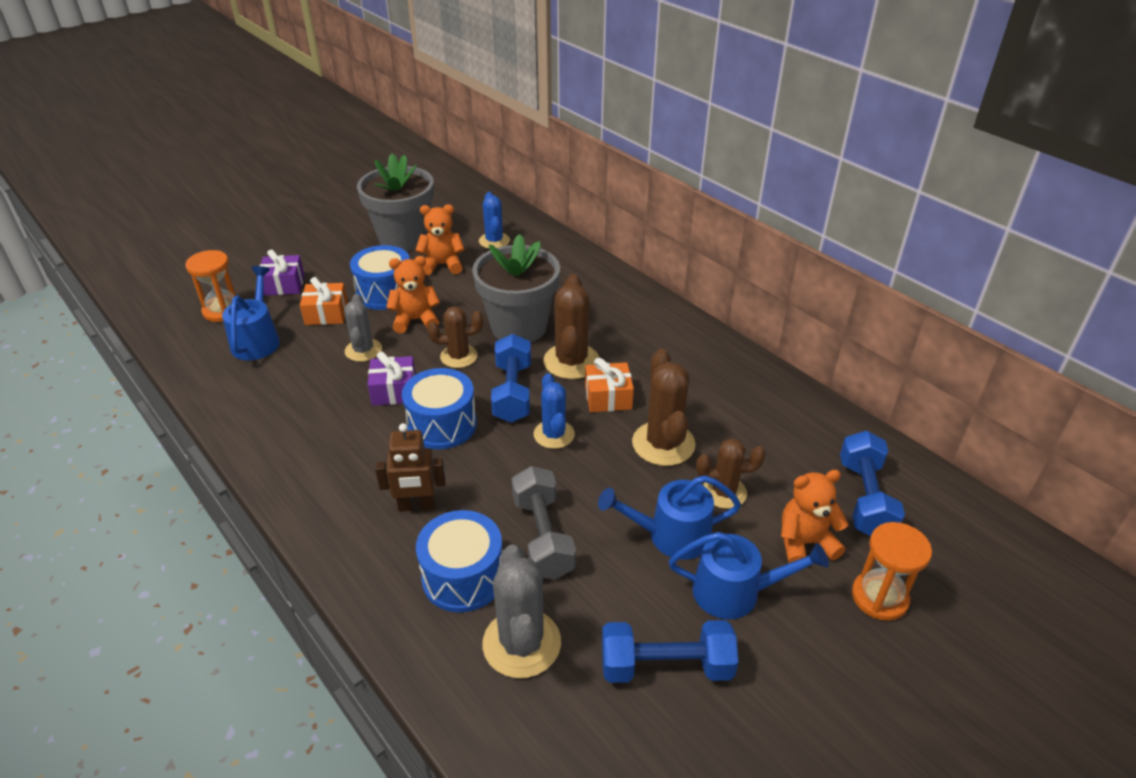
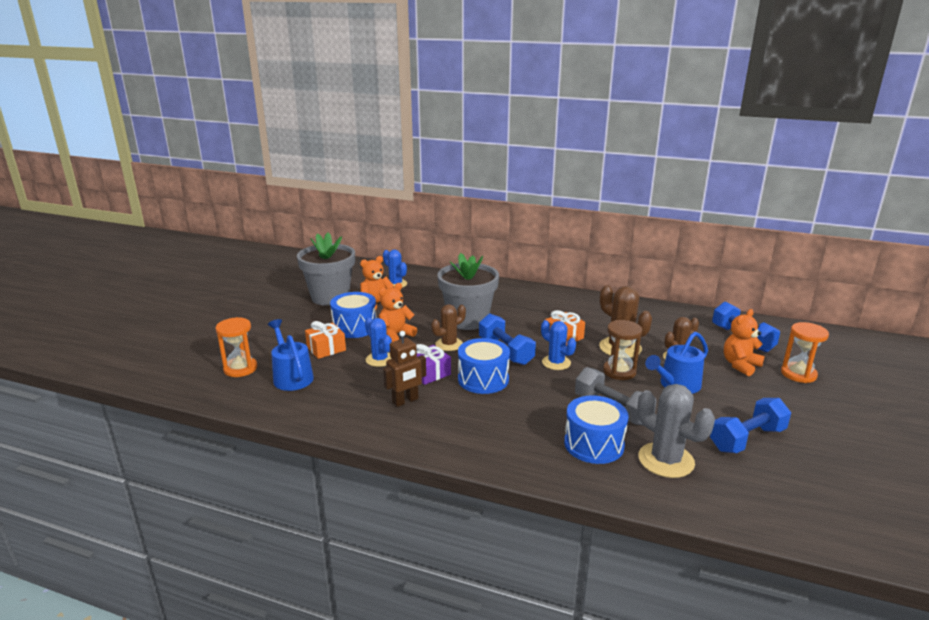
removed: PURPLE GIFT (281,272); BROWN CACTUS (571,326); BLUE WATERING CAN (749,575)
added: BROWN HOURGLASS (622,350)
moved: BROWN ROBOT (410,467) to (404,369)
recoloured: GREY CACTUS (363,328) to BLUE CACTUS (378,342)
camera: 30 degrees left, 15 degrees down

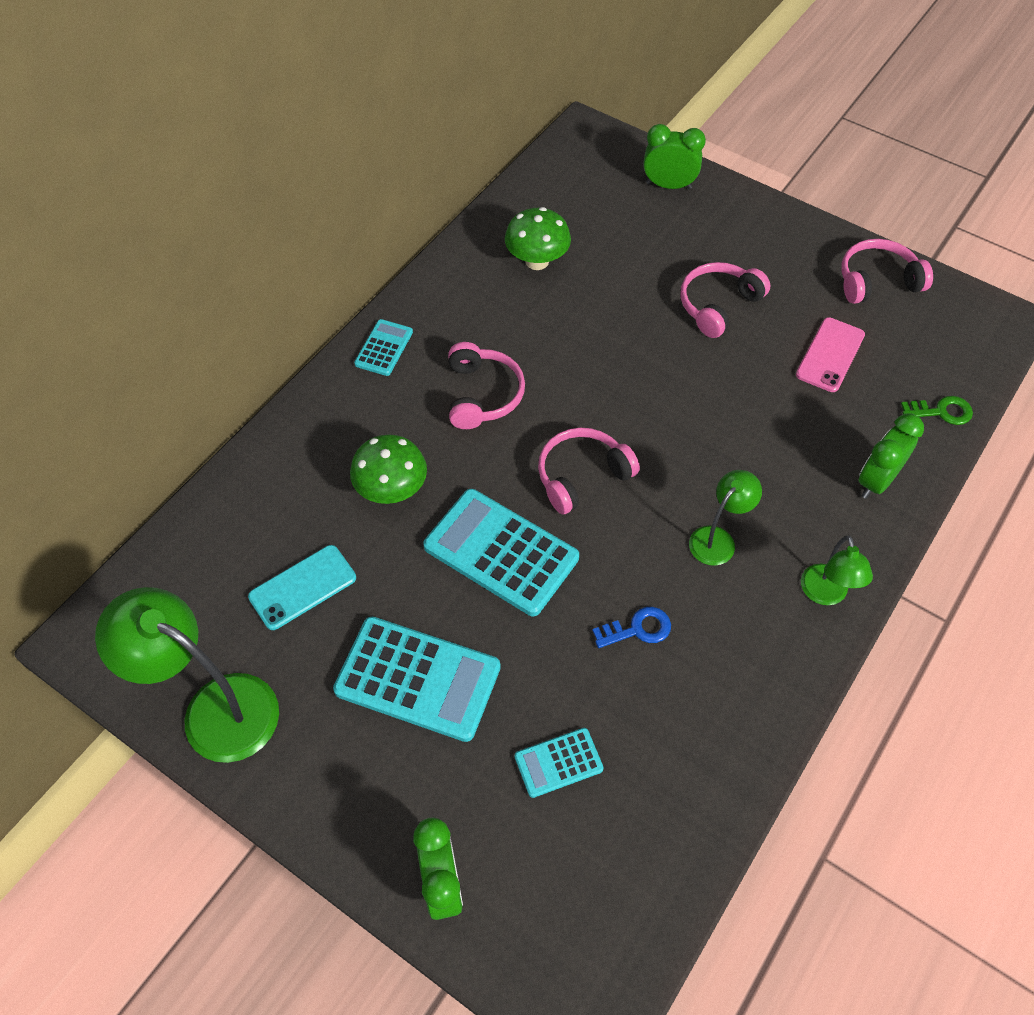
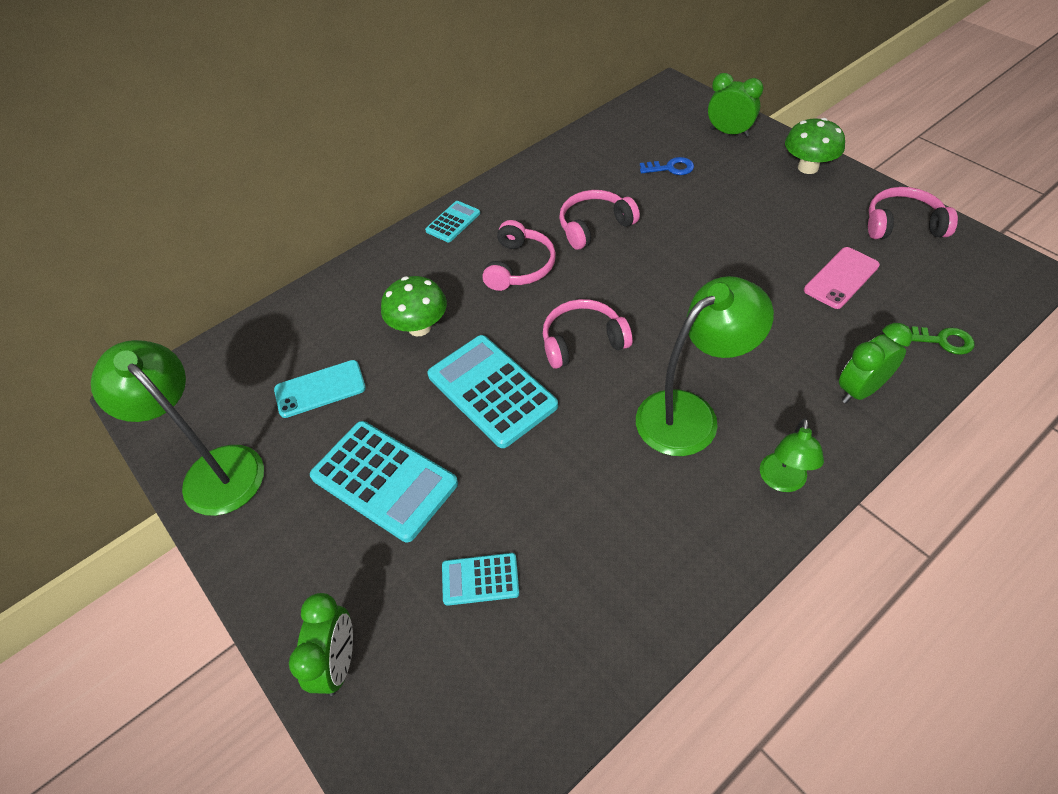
moved: GREEN MUSHROOM (538,238) to (815,146); BLUE KEY (631,627) to (667,166); PINK HEADPHONES (725,300) to (599,220)
resized: GREEN LAMP (725,518) = (705,366) x1.86
camera: 20 degrees right, 5 degrees down

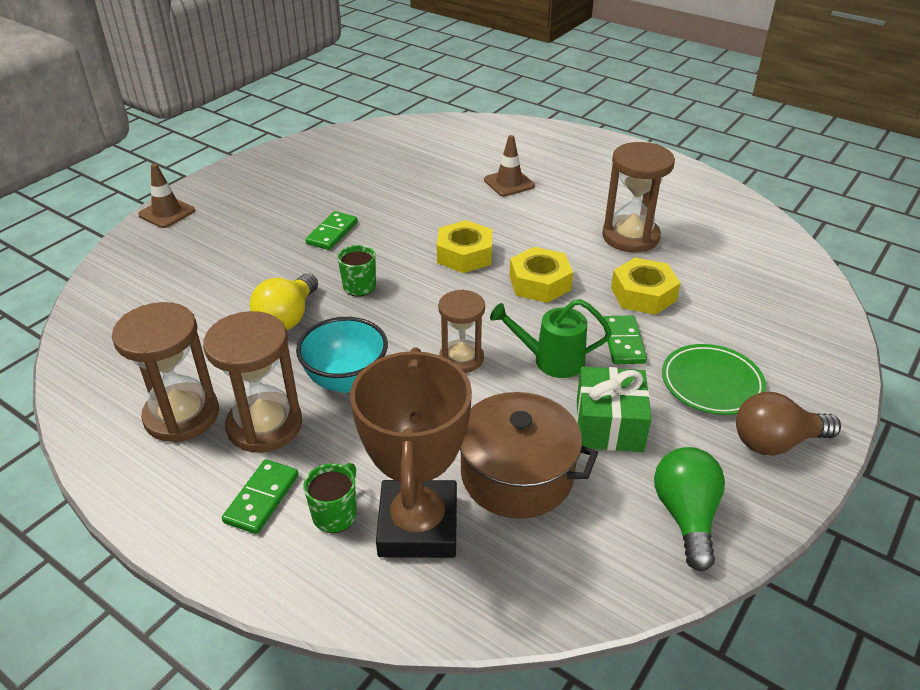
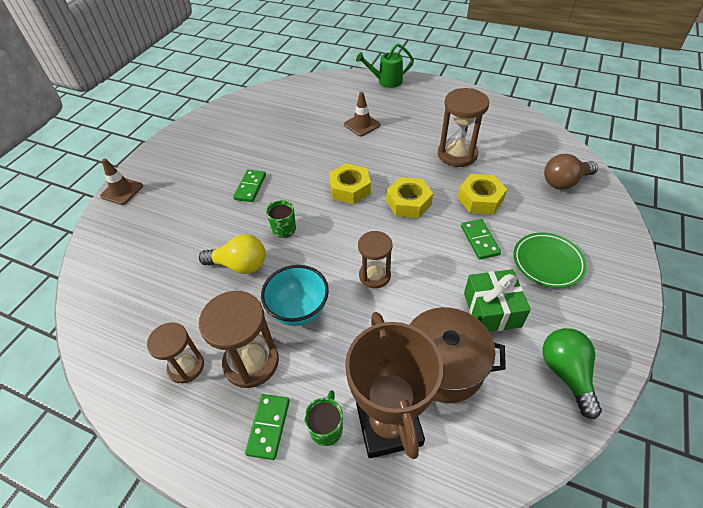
moved: GREEN WATERING CAN (551,338) to (385,65); BROWN LIGHT BULB (788,424) to (571,172)
turned: YELLOW LIGHT BULB (284,302) = (232,254) 90 degrees counterclockwise
resized: BROWN HOURGLASS (165,372) = (175,353) x0.65
camera: 10 degrees left, 10 degrees up

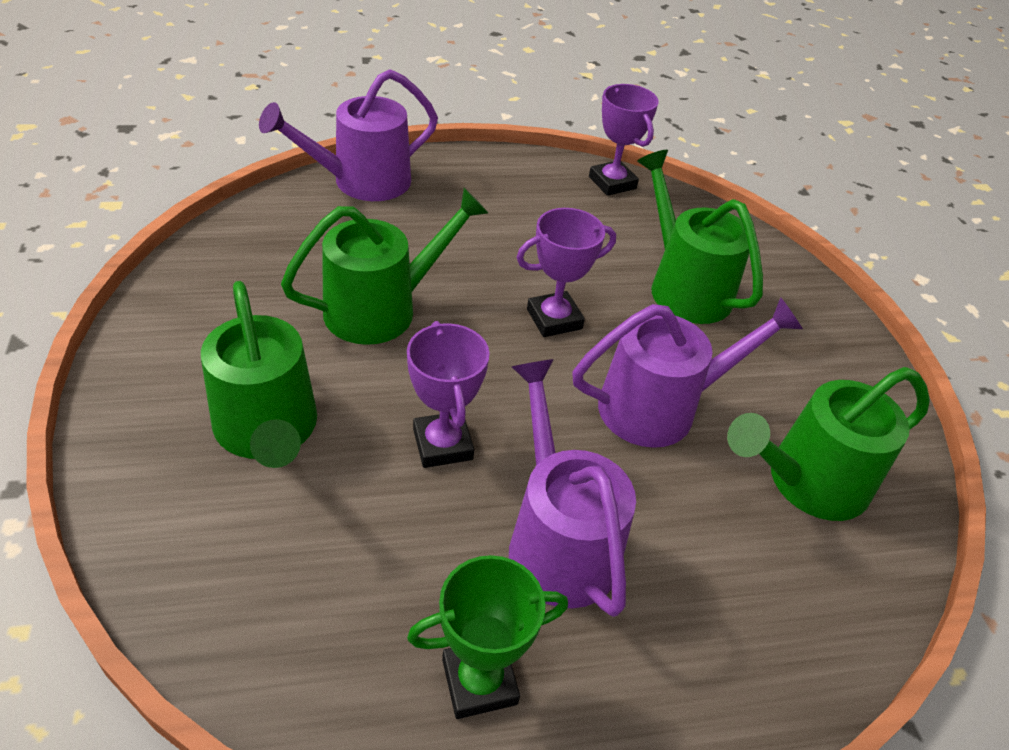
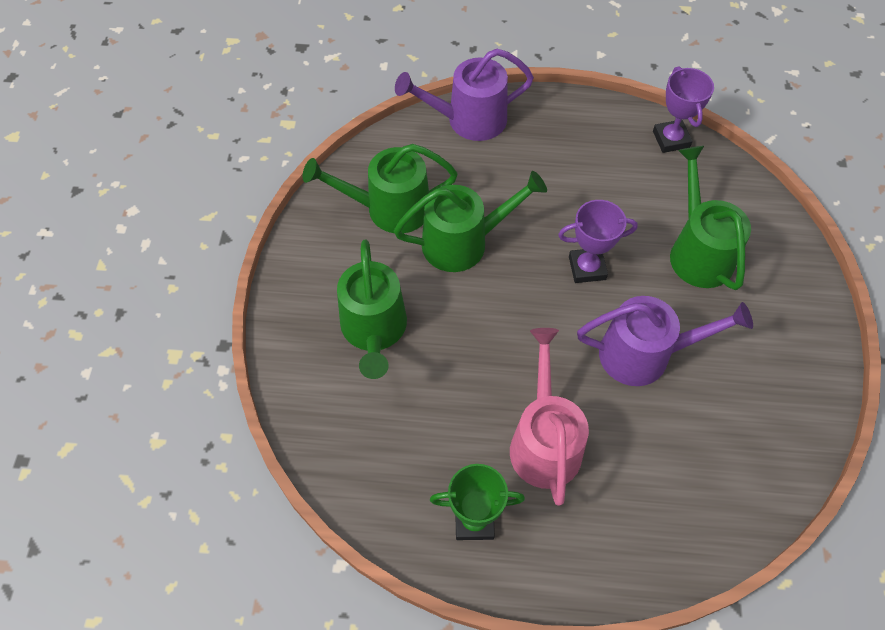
removed: PURPLE TROPHY (448,394)
moved: GREEN WATERING CAN (828,444) to (380,188)
recoloured: PURPLE WATERING CAN (572,488) to PINK WATERING CAN (549,417)
camera: 20 degrees right, 15 degrees up

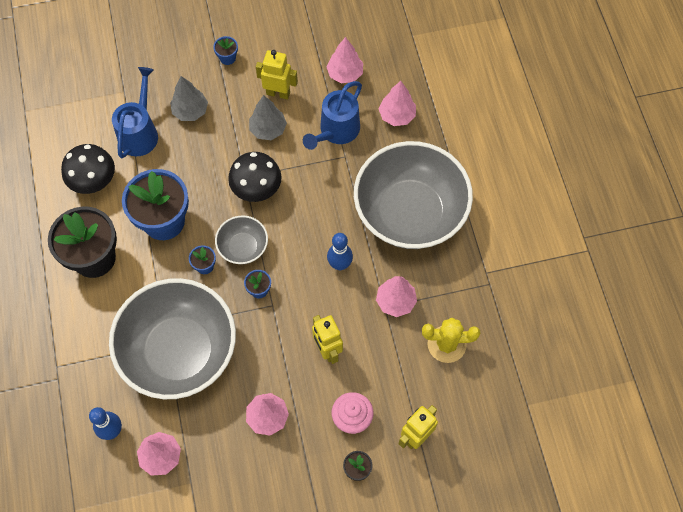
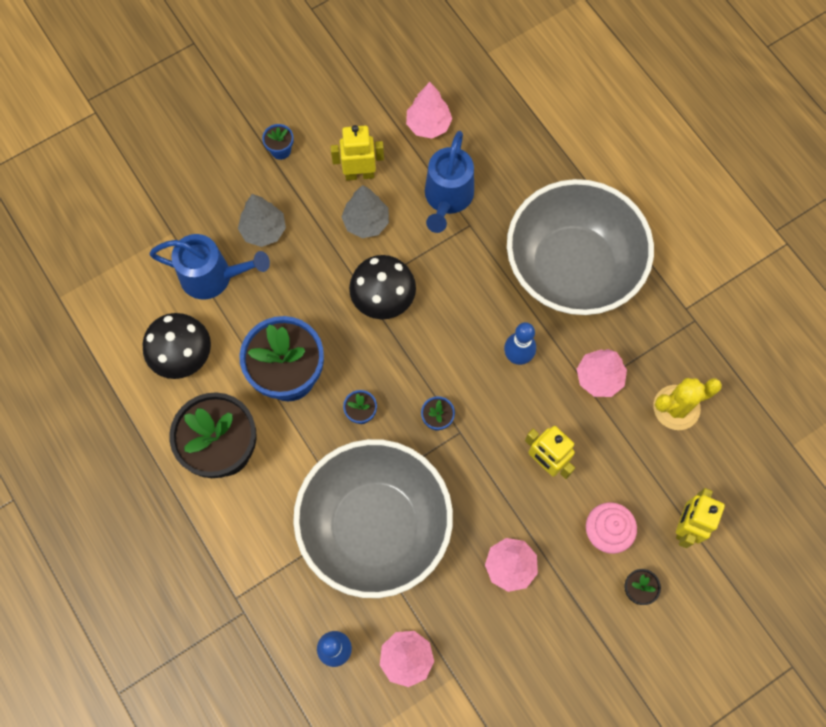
removed: GREY BOWL (241,239); PINK TREE (397,103)
turned: BLUE WATERING CAN (135,112) = (209,267) 105 degrees clockwise
camera: 20 degrees left, 5 degrees up

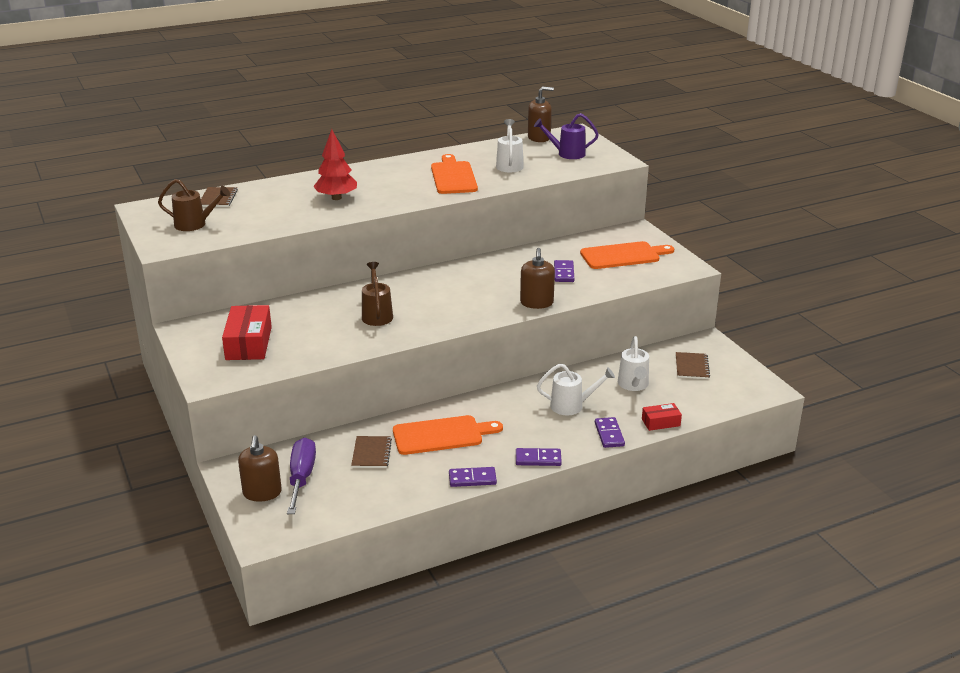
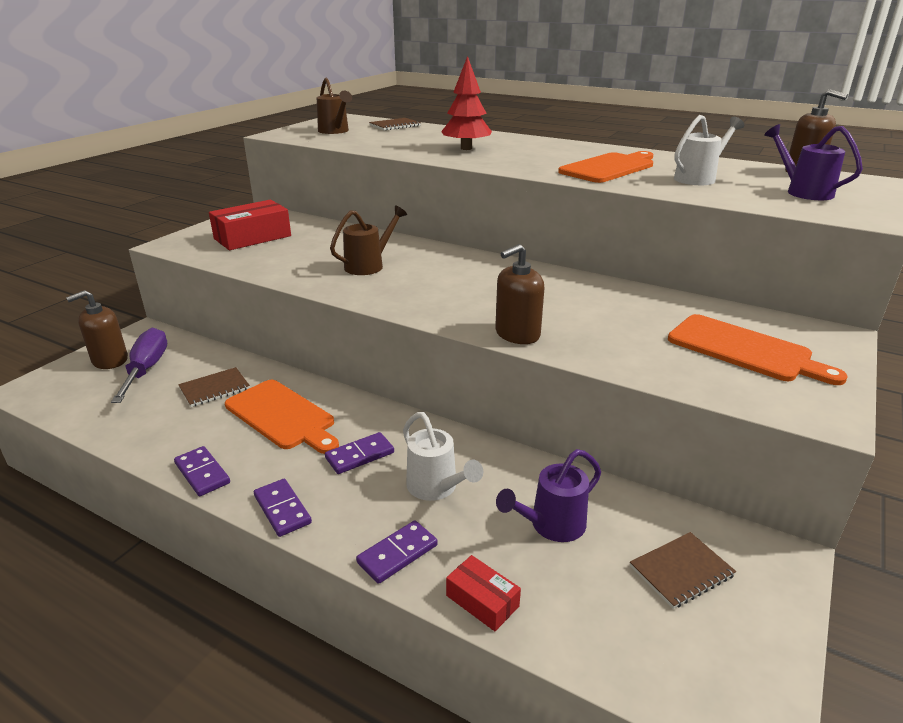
moved: PURPLE DOMINO (564,271) to (359,453)
recoloured: WHITE WATERING CAN (633,363) to PURPLE WATERING CAN (548,495)
turned: PURPLE SCREWDRIVER (301,476) = (139,365) 60 degrees counterclockwise
camera: 55 degrees right, 0 degrees up

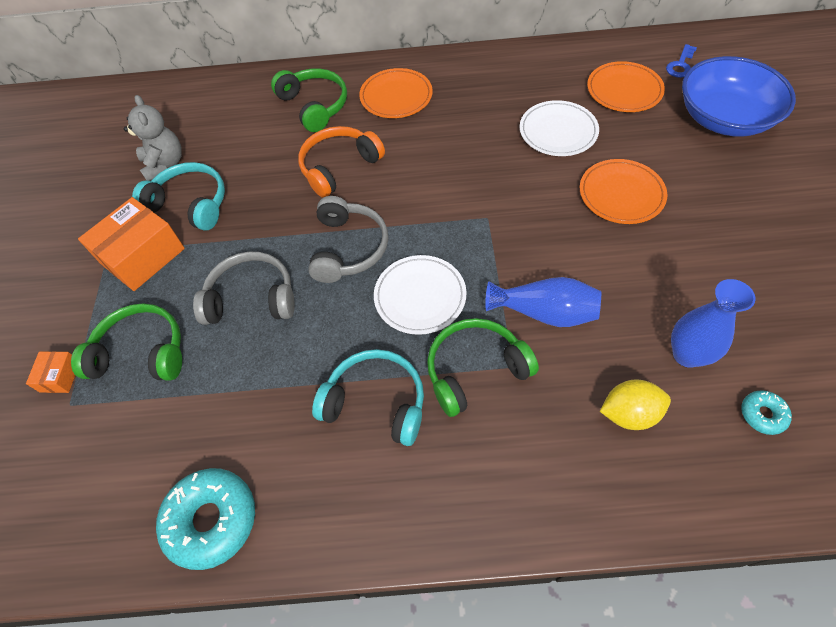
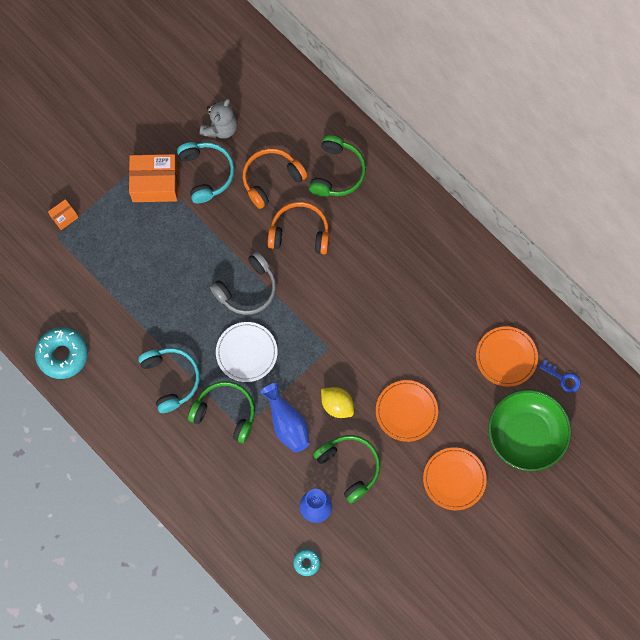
removed: GREY HEADPHONES (244,288); WHITE PLATE (559,128)
added: ORANGE HEADPHONES (275,178)
moved: GREEN HEADPHONES (126,342) to (346,469); ORANGE PLATE (396,93) to (455,478); YELLOW LEMON (635,404) to (337,402)
recoloured: BLUE BOWL (739,96) to GREEN BOWL (529,430)
turned: BLUE KEY (681,61) = (560,376) 135 degrees counterclockwise
camera: 45 degrees right, 15 degrees up

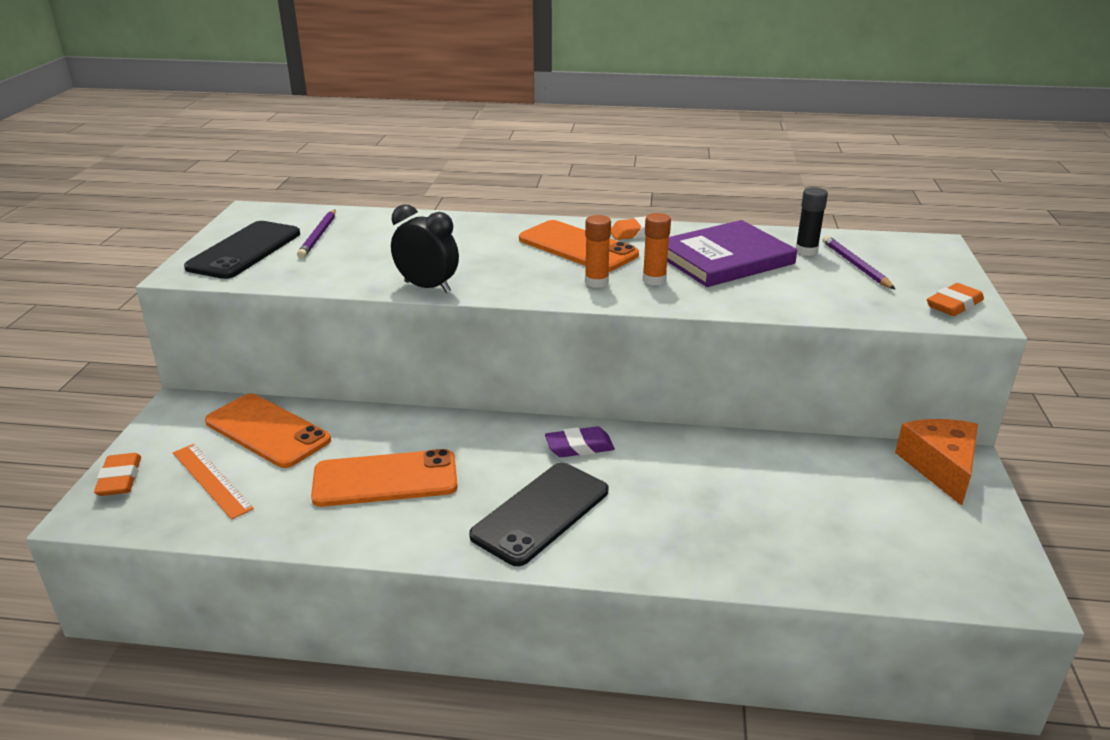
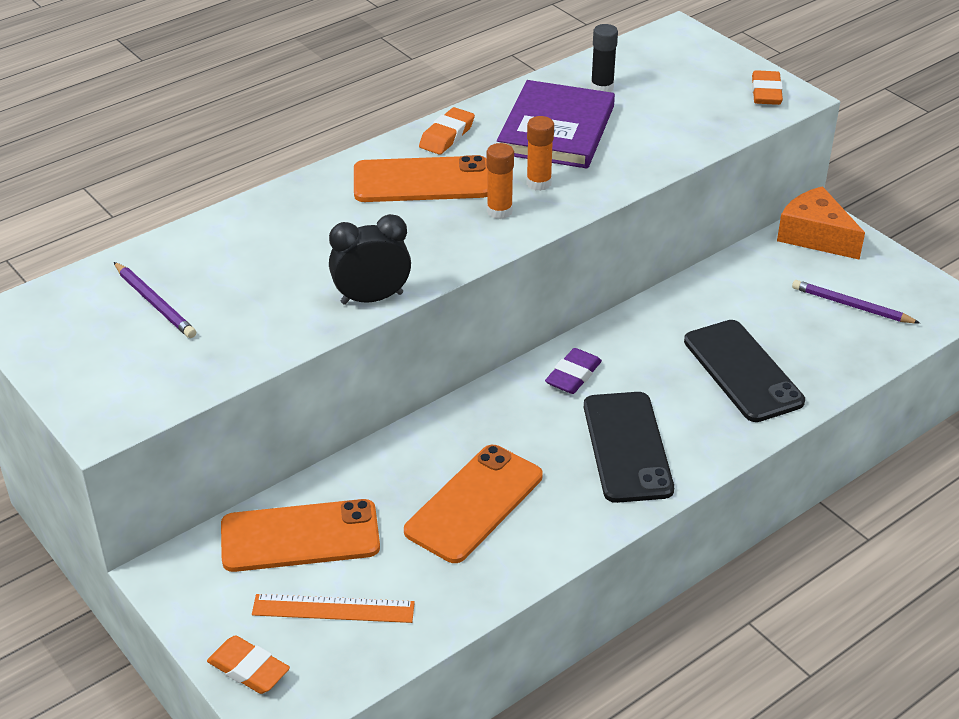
moved: BLACK PHONE (242,250) to (744,371); PURPLE PENCIL (859,262) to (856,301)
camera: 45 degrees left, 10 degrees up

